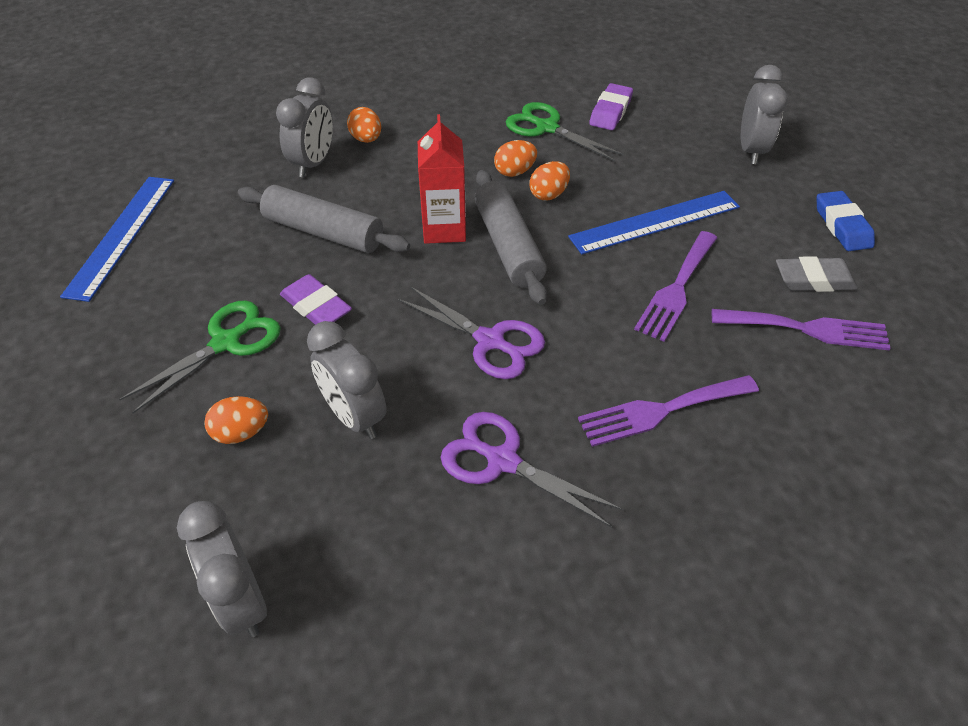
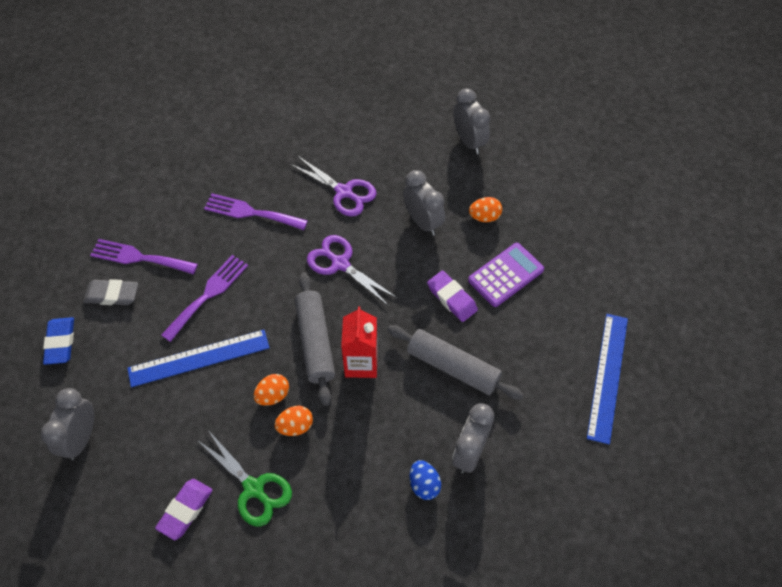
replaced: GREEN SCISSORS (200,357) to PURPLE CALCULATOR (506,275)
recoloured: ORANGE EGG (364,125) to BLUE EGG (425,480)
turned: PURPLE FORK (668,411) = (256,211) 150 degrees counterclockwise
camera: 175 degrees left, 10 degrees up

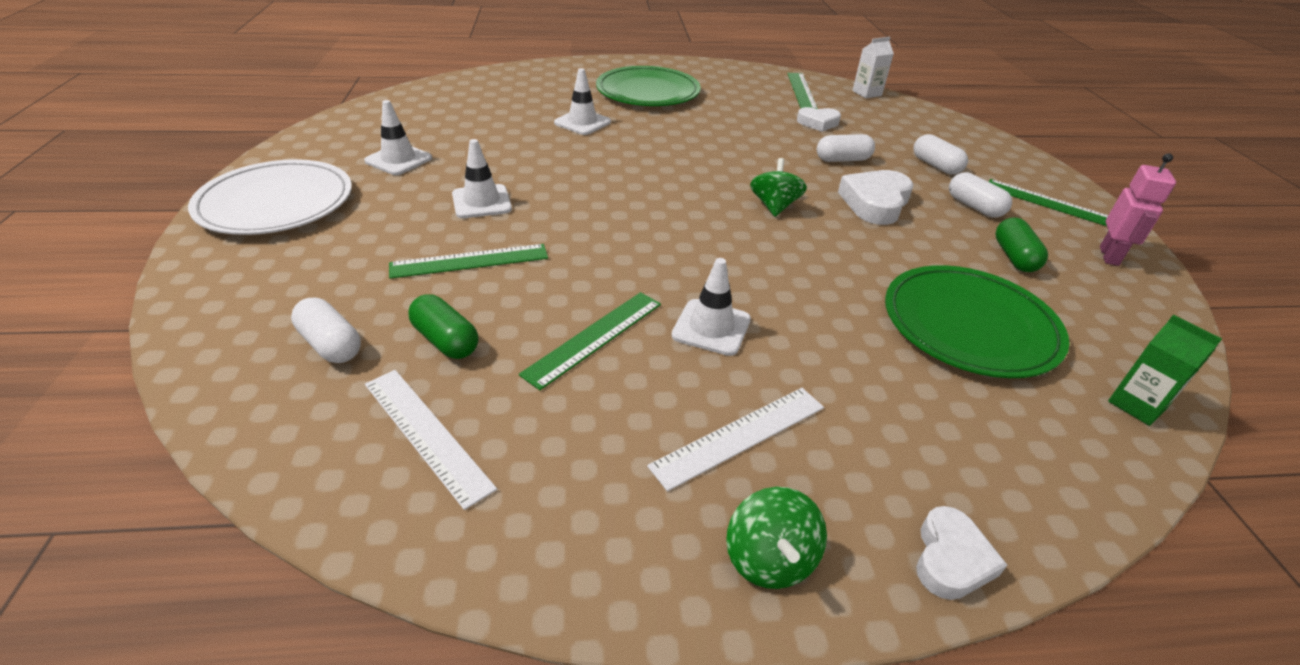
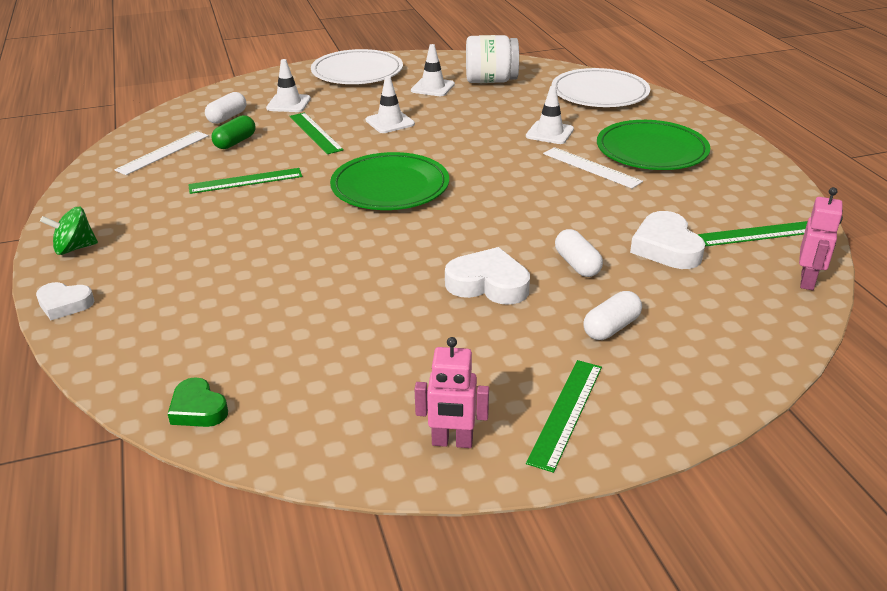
removed: GREEN SPINNING TOP (778,187); WHITE CAPSULE (980,195); GREEN CAPSULE (1021,244)
added: WHITE JAR (492,59); WHITE PLATE (601,87)
moved: WHITE RULER (735,439) to (593,168); WHITE TRAFFIC CONE (711,307) to (288,85); GREEN PLATE (977,321) to (389,181)
replaced: WHITE CARTON (873,67) to PINK ROBOT (821,238); GREEN CARTON (1165,370) to GREEN HEART (198,402)
turned: GREEN RULER (590,341) = (245,181) 45 degrees counterclockwise
resized: WHITE HEART (819,119) = (667,240) x1.57
camera: 80 degrees right, 5 degrees down

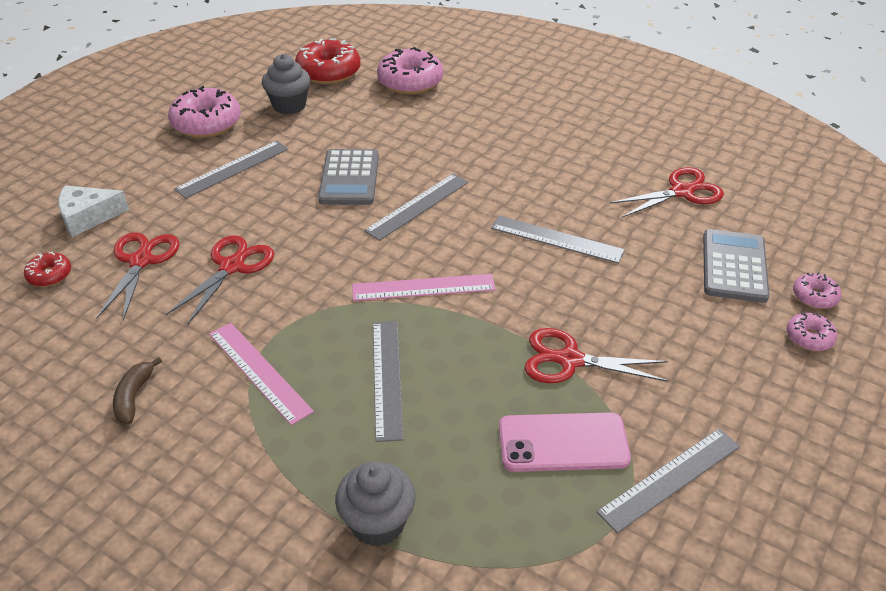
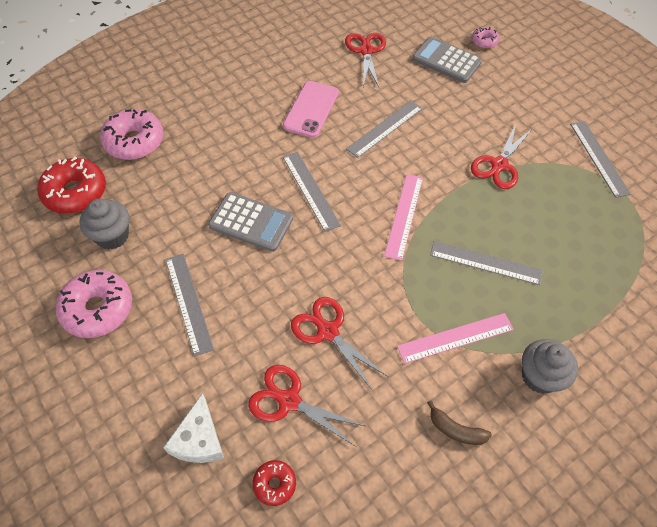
removed: PINK DONUT (812,332)
moved: GREY CUPCAKE (375,503) to (550,366); PINK PHONE (565,442) to (311,109)
camera: 70 degrees left, 15 degrees up

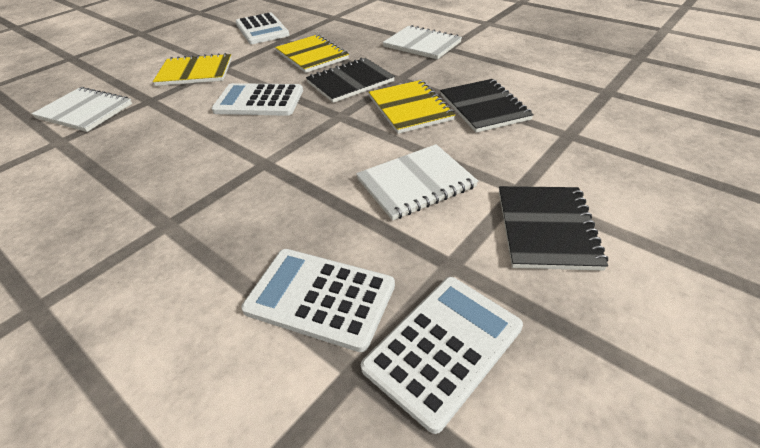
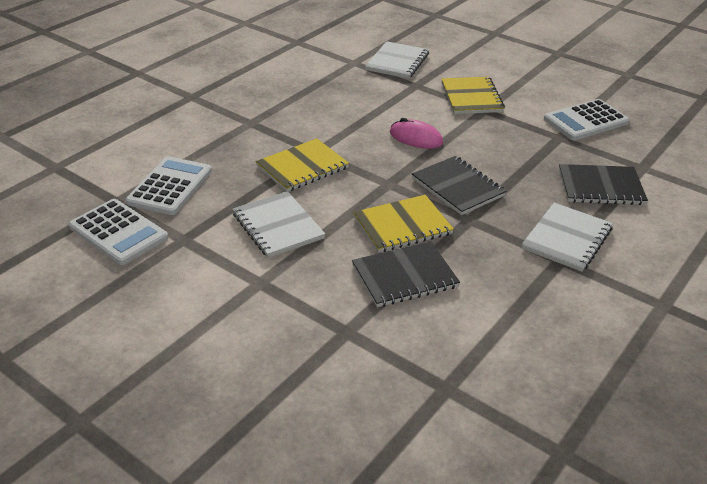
moved: YELLOW NOTEBOOK (312,53) to (302,165); BLACK NOTEBOOK (553,228) to (603,184)
replaced: WHITE CALCULATOR (257,99) to PINK MOUSE (416,133)
camera: 85 degrees right, 5 degrees down

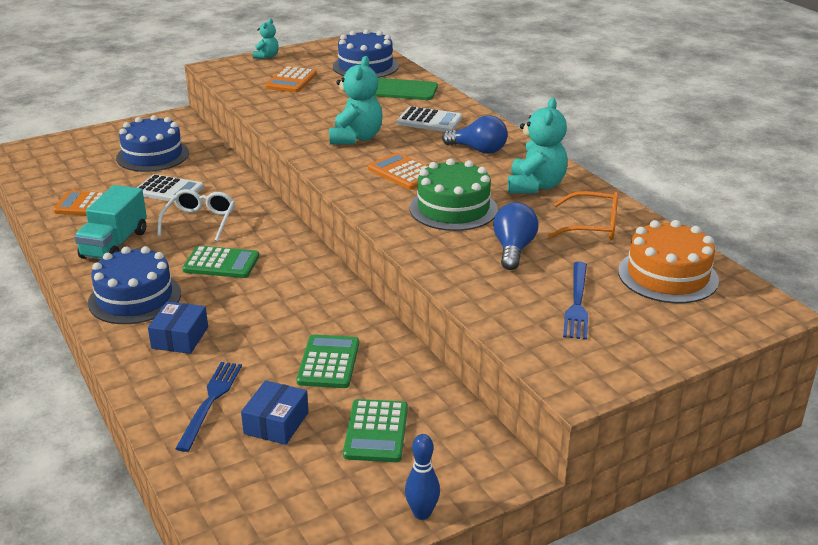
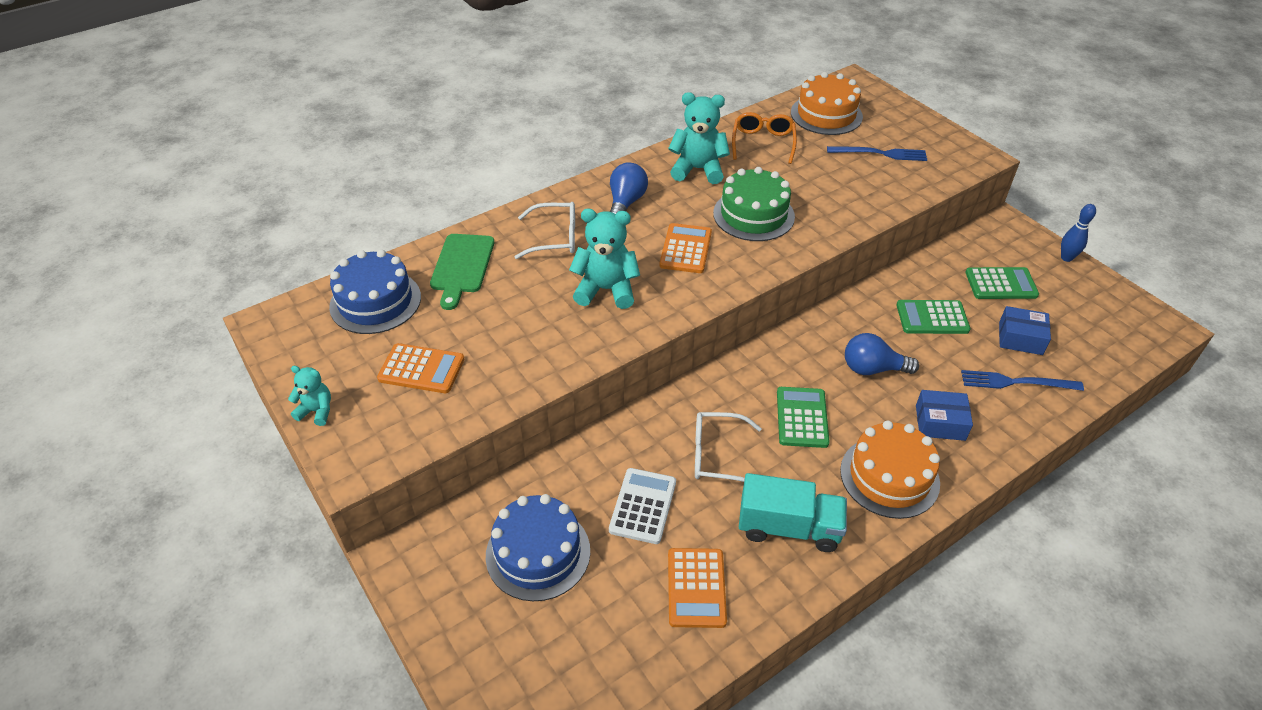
moved: BLUE LIGHT BULB (515,236) to (882,354)
replaced: WHITE CALCULATOR (429,119) to WHITE GLASSES (545,230)
recoloured: BLUE CAKE (134,285) to ORANGE CAKE (890,469)
turned: ORANGE CALCULATOR (398,171) = (685,248) 150 degrees clockwise
camera: 95 degrees left, 15 degrees up

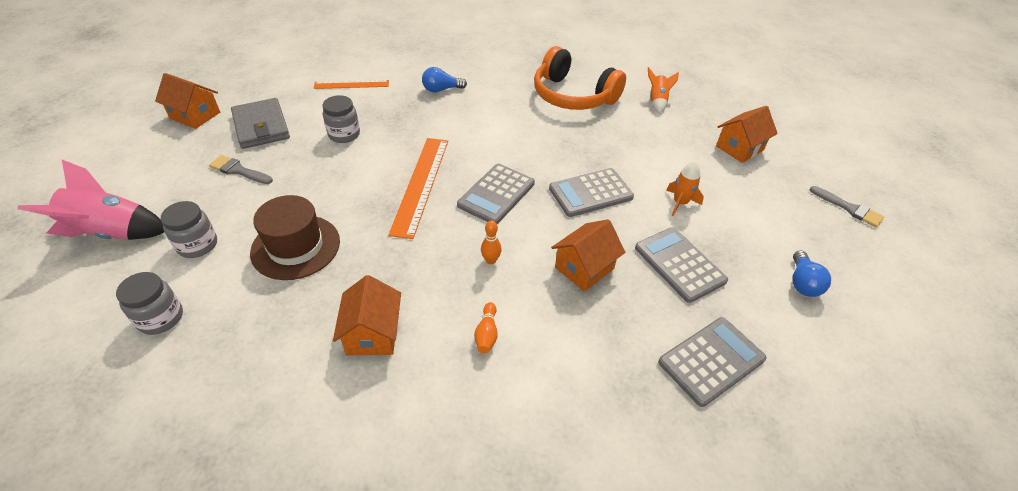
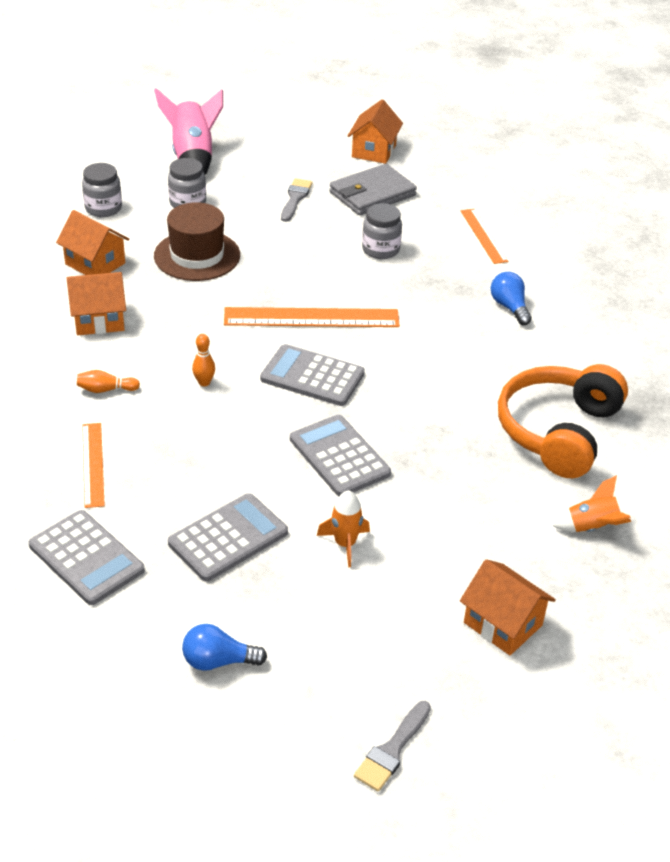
added: ORANGE RULER (93,465)
moved: ORANGE HOUSE (588,255) to (92,242)
camera: 80 degrees right, 5 degrees down

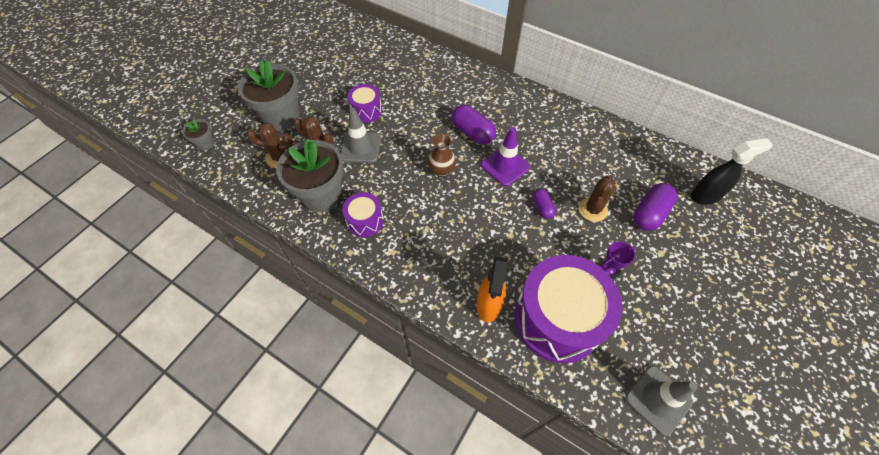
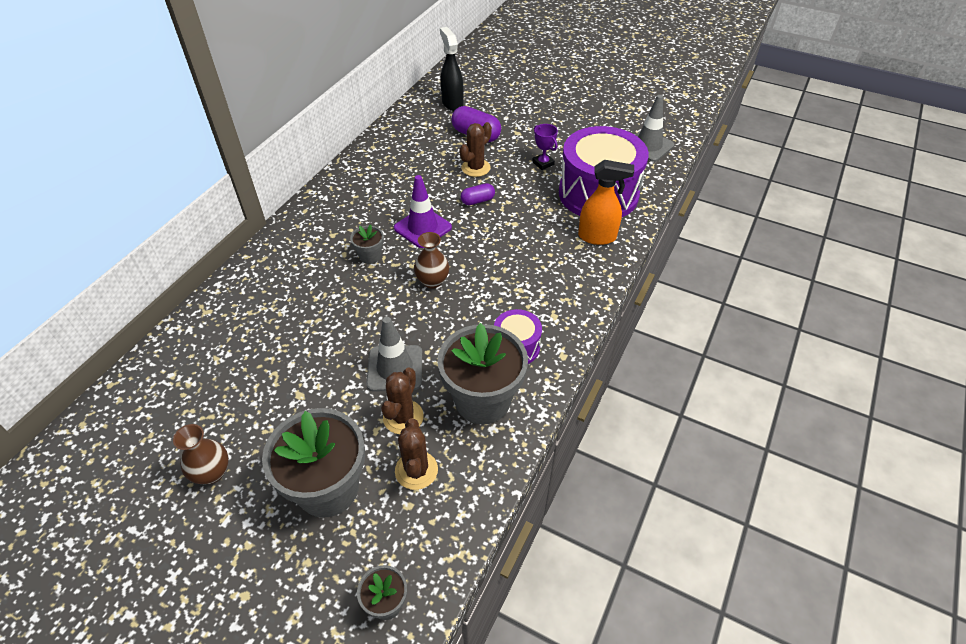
removed: PURPLE DRUM (364,103)
added: BROWN VASE (201,454)
replaced: PURPLE CAPSULE (474,125) to GREY FLOWER POT (367,244)
turned: BROWN CACTUS (597,198) = (475,149) 75 degrees counterclockwise
camera: 95 degrees left, 10 degrees down

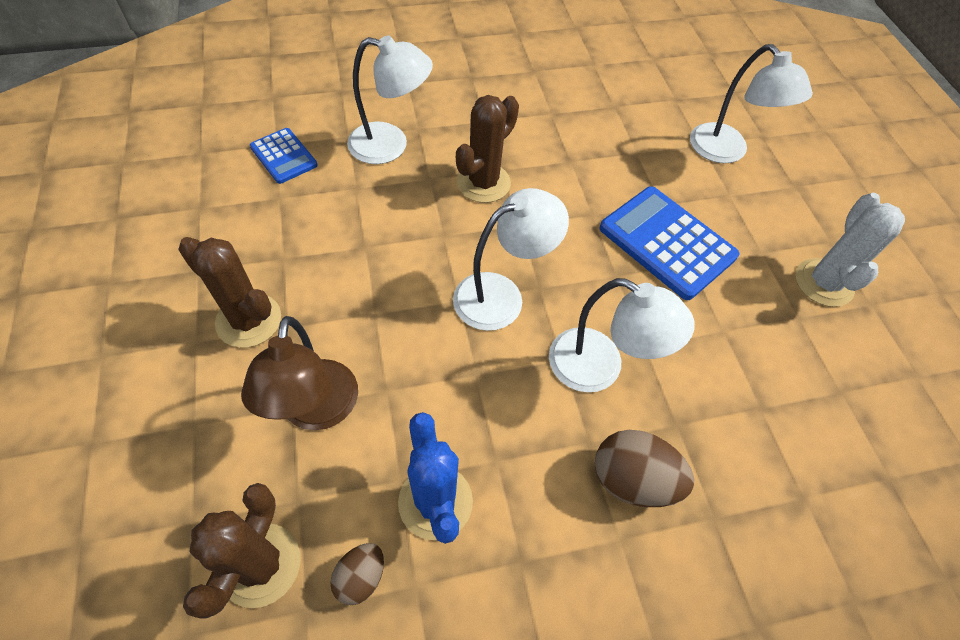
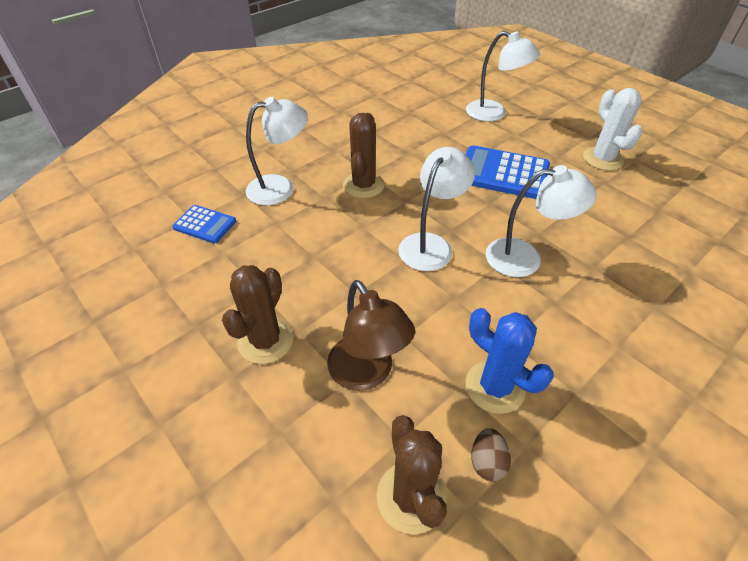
removed: BROWN EGG (644,468)
turned: BROWN CACTUS (229,292) = (257,314) 75 degrees counterclockwise
camera: 25 degrees left, 10 degrees down

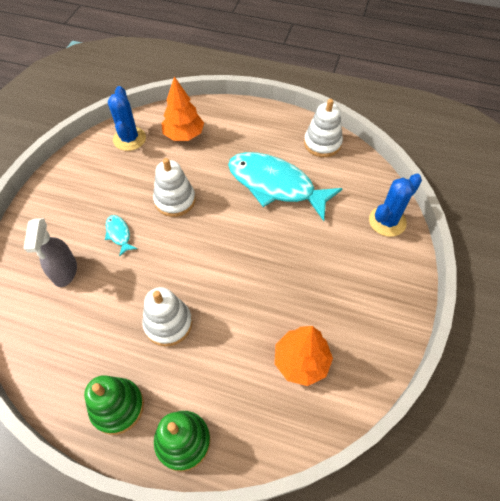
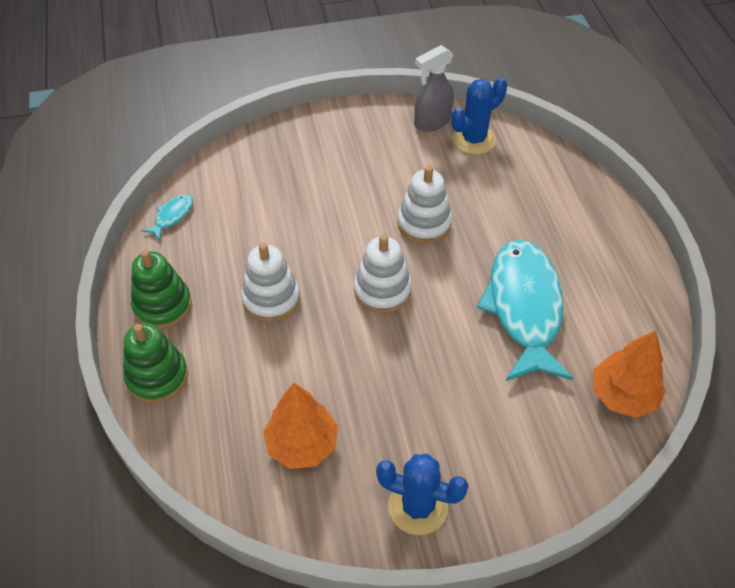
moved: GREY SPRAY BOTTLE (50,252) to (434,88); TURQUOISE FISH (121,236) to (167,217); ORANGE TREE (182,108) to (629,374); WHITE STACKING TOY (323,128) to (383,274); BLUE CACTUS (395,205) to (422,494)
camera: 60 degrees right, 5 degrees down

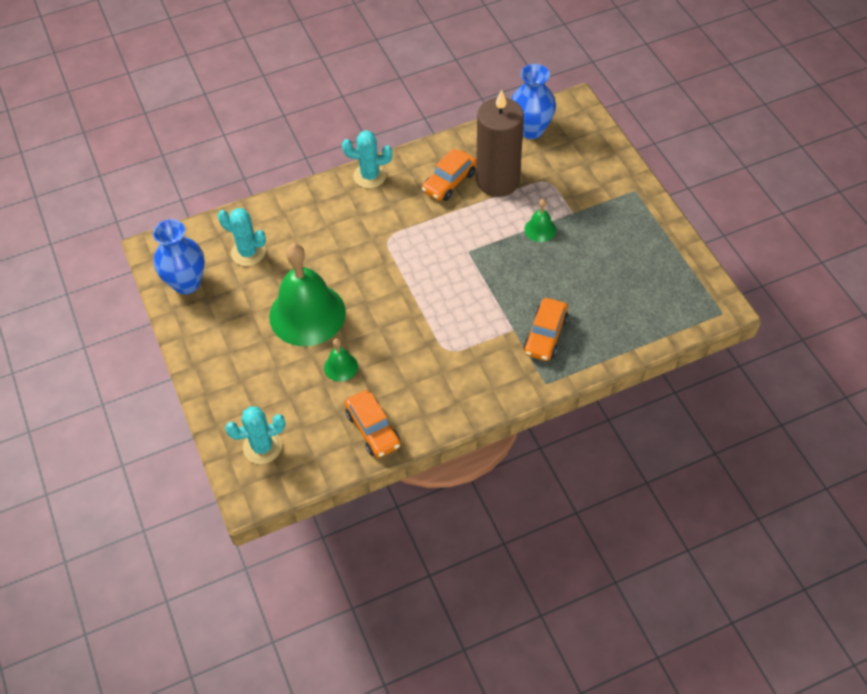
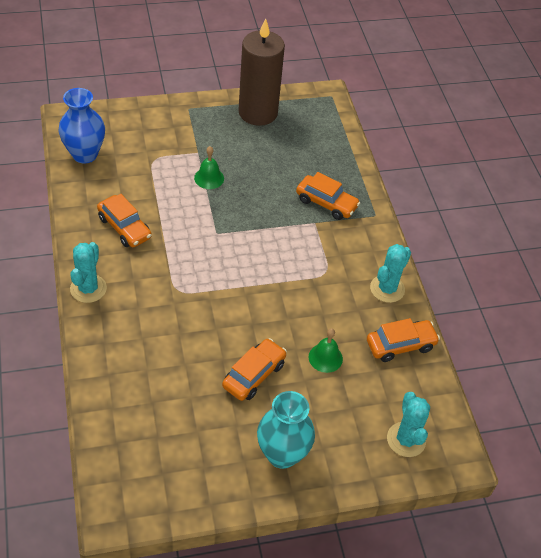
removed: BLUE VASE (179,256)
added: TURQUOISE VASE (286,430)
moved: TURQUOISE CACTUS (242,237) to (390,273); BROWN CANDLE (500,143) to (261,72)
replaced: GREEN BELL (307,294) to ORANGE CAR (254,369)
camera: 85 degrees left, 5 degrees down

